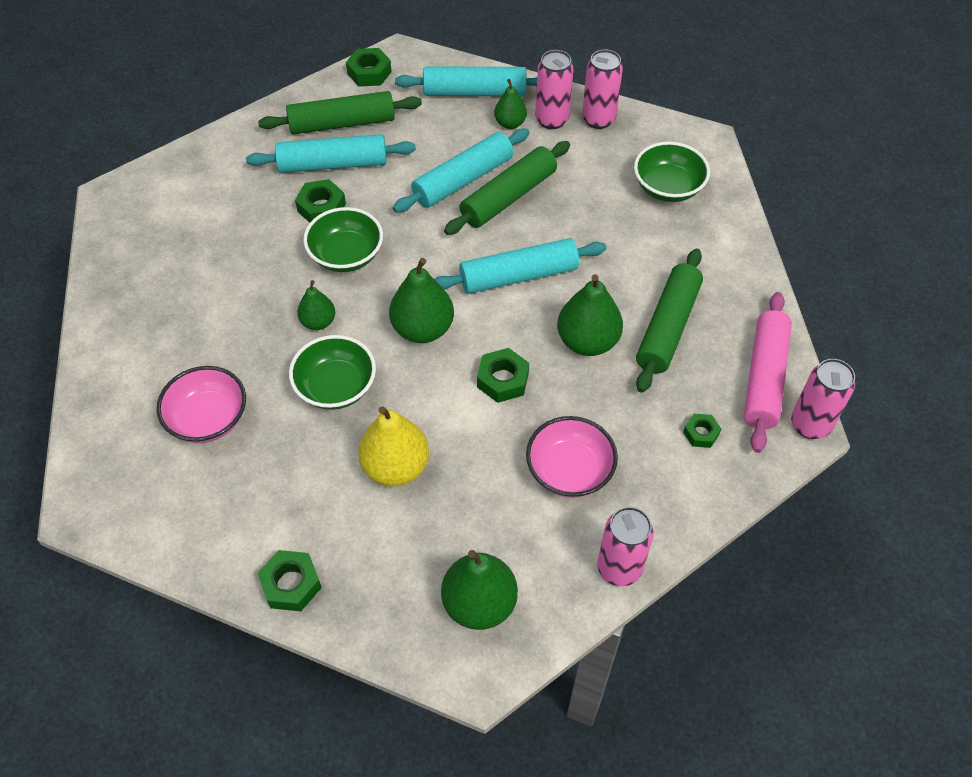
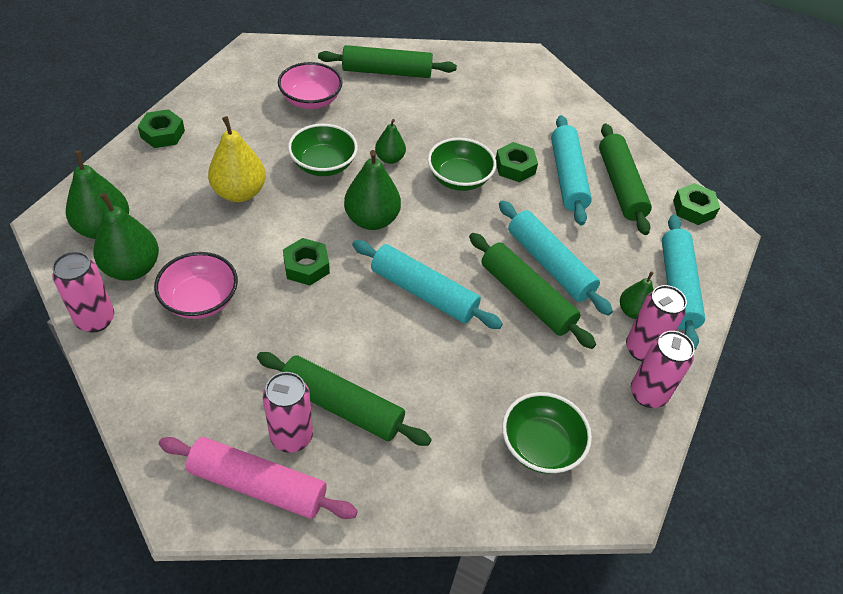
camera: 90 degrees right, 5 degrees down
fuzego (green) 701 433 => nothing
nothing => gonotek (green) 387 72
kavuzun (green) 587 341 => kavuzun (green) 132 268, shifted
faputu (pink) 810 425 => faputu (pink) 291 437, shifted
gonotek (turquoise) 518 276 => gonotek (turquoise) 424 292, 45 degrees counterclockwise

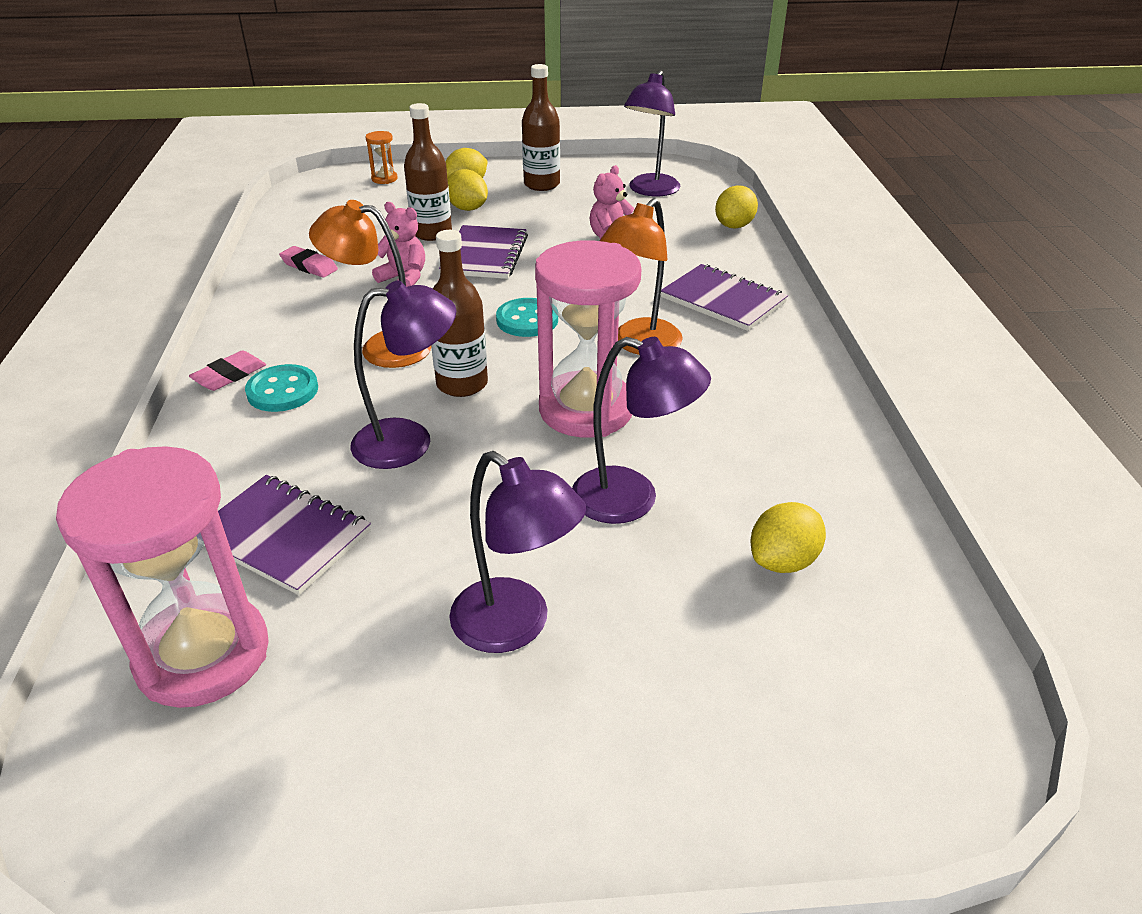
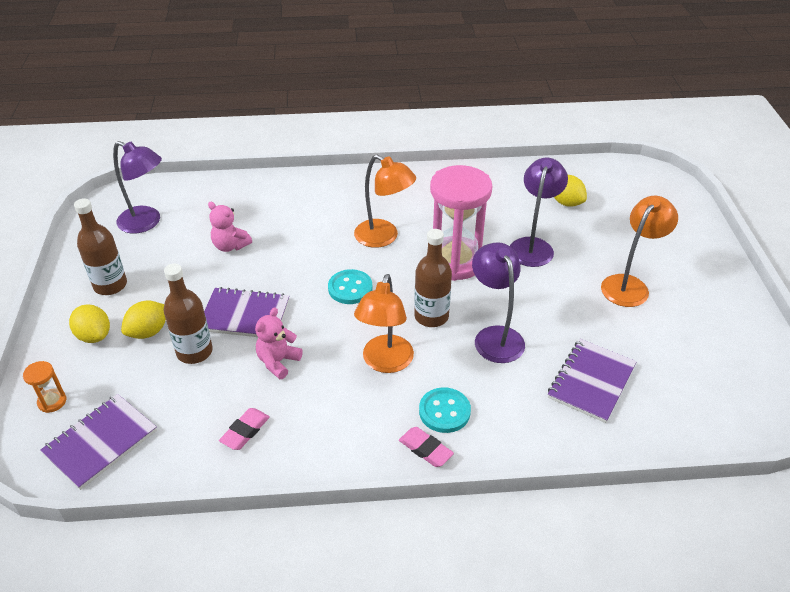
camera: 90 degrees left, 5 degrees up
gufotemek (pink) 203 655 => nothing
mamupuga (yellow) 734 226 => nothing
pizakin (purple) 723 300 => pizakin (purple) 101 442, shifted
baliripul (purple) 515 626 => baliripul (orange) 629 285

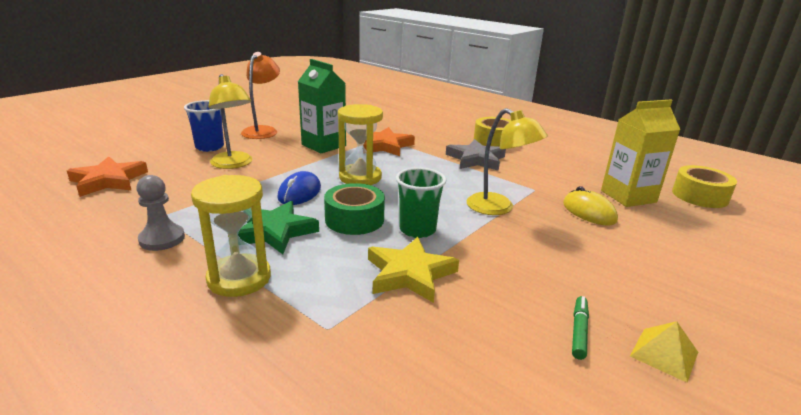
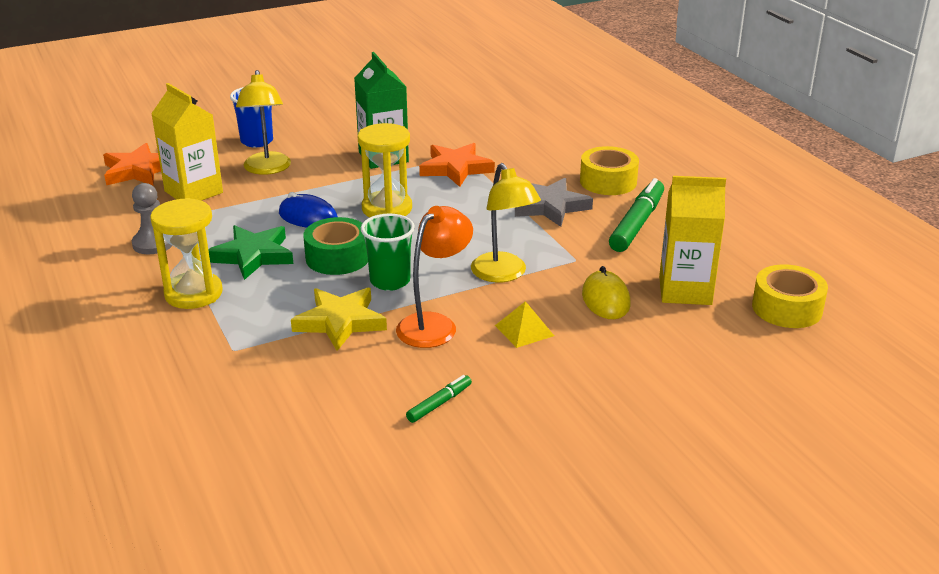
camera: 25 degrees right, 5 degrees up
nothing => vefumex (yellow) 193 192
nothing => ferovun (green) 637 224
baliripul (orange) 263 130 => baliripul (orange) 434 324, shifted
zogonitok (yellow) 664 354 => zogonitok (yellow) 524 330, shifted
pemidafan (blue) 299 193 => pemidafan (blue) 308 217, 75 degrees clockwise

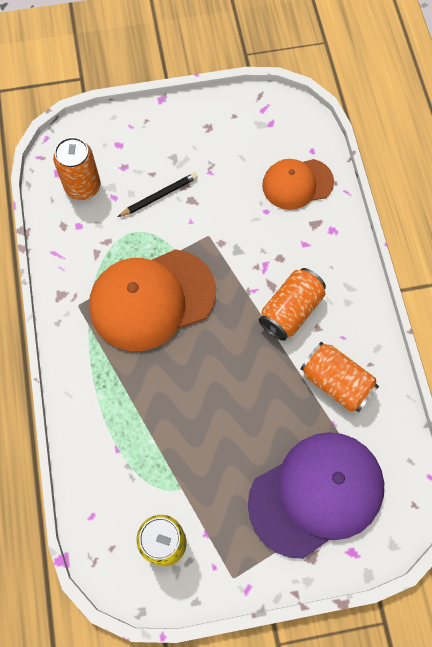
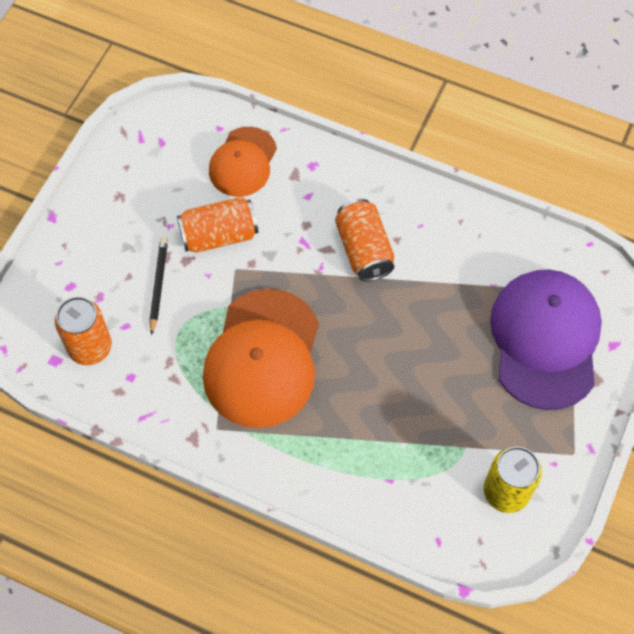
camera: 55 degrees left, 5 degrees down
faputu (orange) 336 382 => faputu (orange) 219 235, shifted

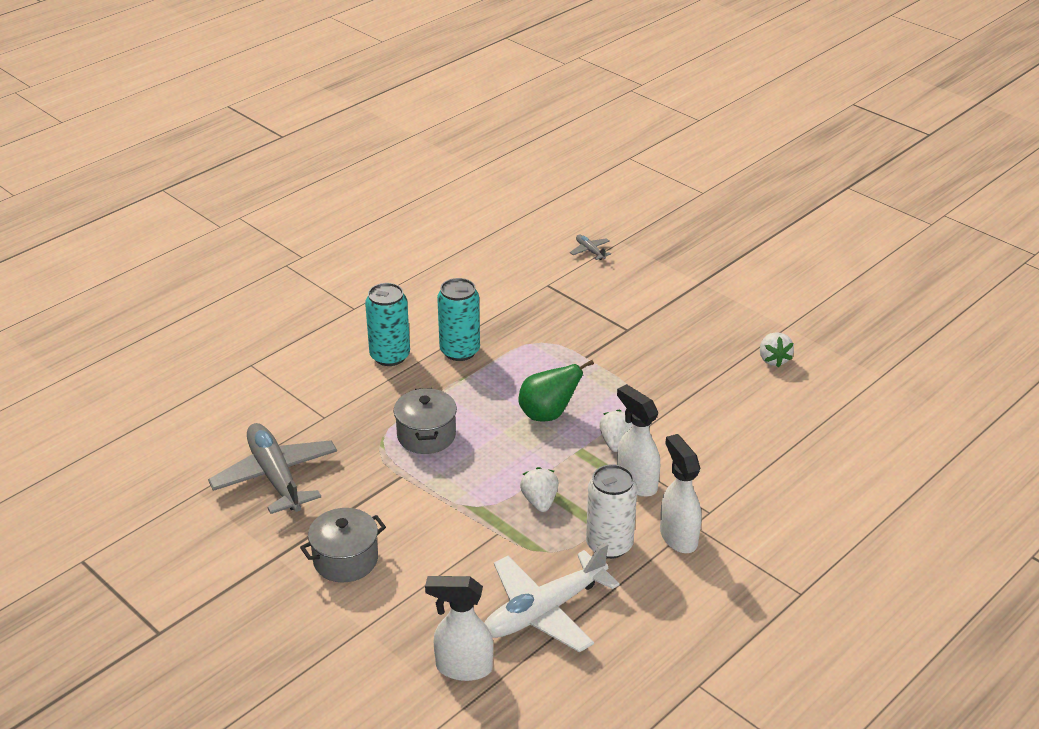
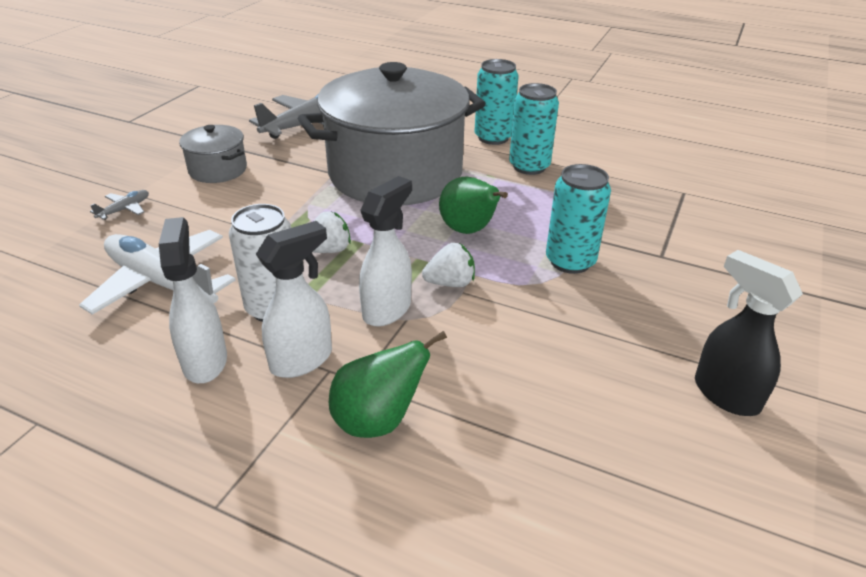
camera: 70 degrees right, 0 degrees up
nothing => kavuzun (green) 378 420
nothing => faputu (turquoise) 570 261
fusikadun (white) 463 668 => fusikadun (white) 205 361, shifted
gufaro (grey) 590 251 => gufaro (grey) 125 209, shifted
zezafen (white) 773 359 => fusikadun (black) 725 394
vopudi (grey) 426 435 => vopudi (grey) 395 174, x2.33

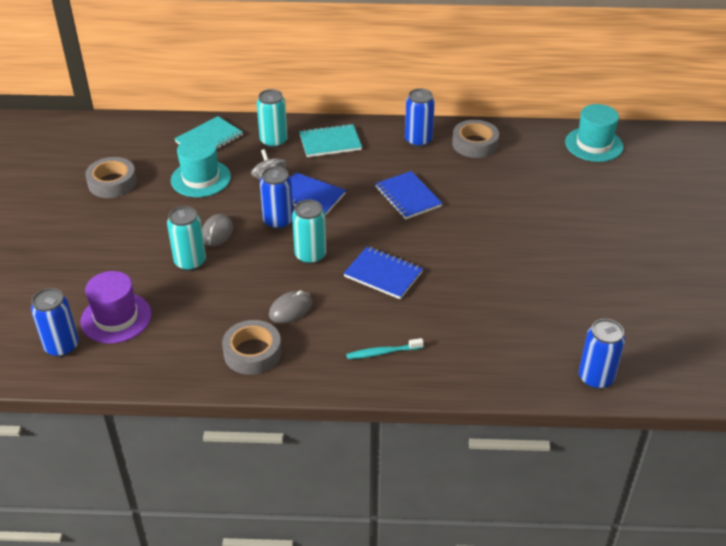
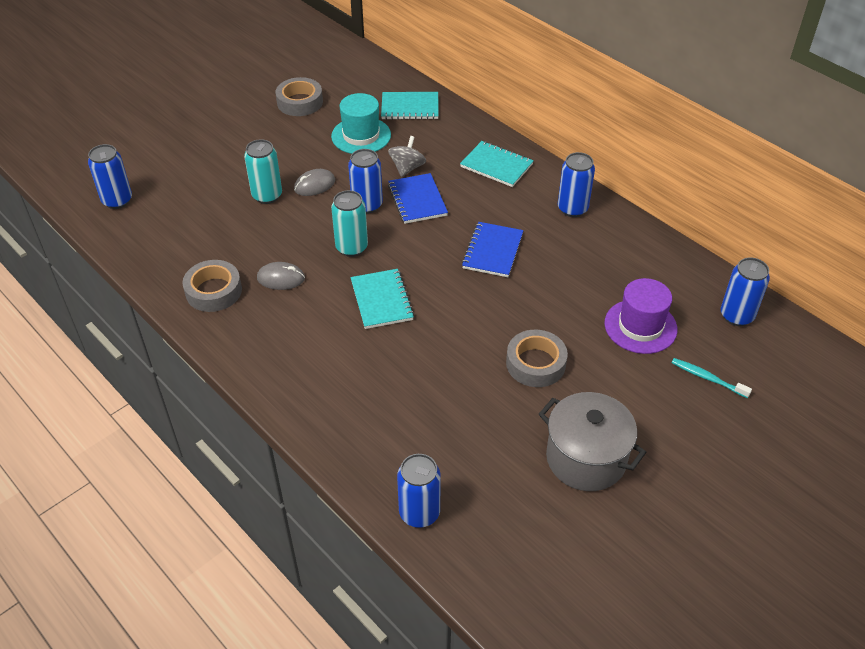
camera: 45 degrees right, 5 degrees up
faputu (turquoise) 273 141 => nothing
nothing => vopudi (grey) 586 458
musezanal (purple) 116 318 => musezanal (purple) 640 326, shifted
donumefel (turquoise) 382 352 => donumefel (turquoise) 707 378, shifted
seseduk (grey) 475 144 => seseduk (grey) 535 363, shifted
musezanal (turquoise) 594 144 => faputu (blue) 736 316
pizakin (blue) 383 274 => pizakin (turquoise) 381 300

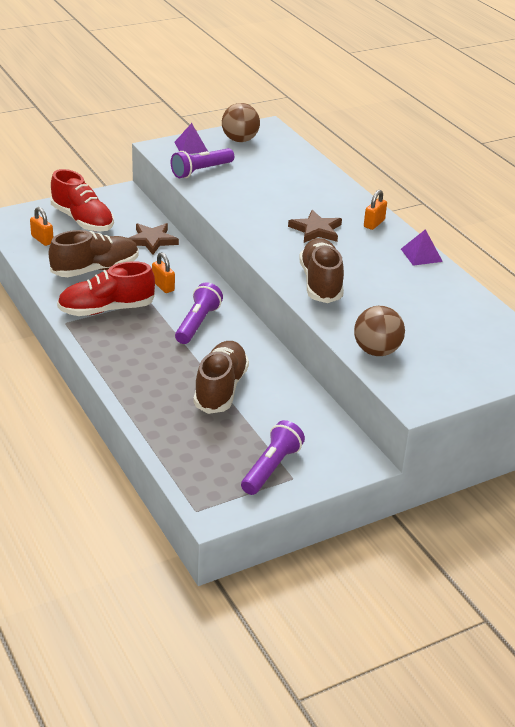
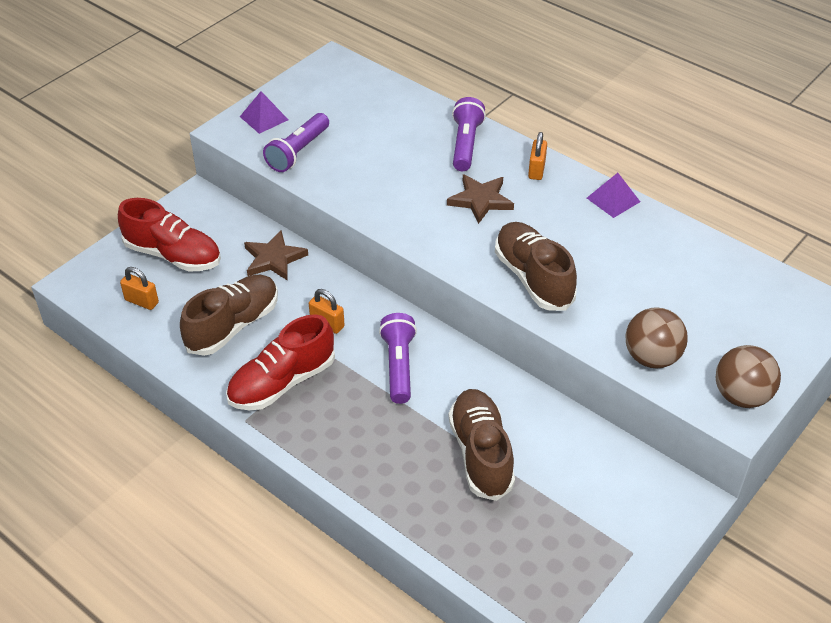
camera: 20 degrees left, 10 degrees up
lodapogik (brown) 240 140 => lodapogik (brown) 741 396, shifted
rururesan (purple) 271 468 => rururesan (purple) 465 144, shifted

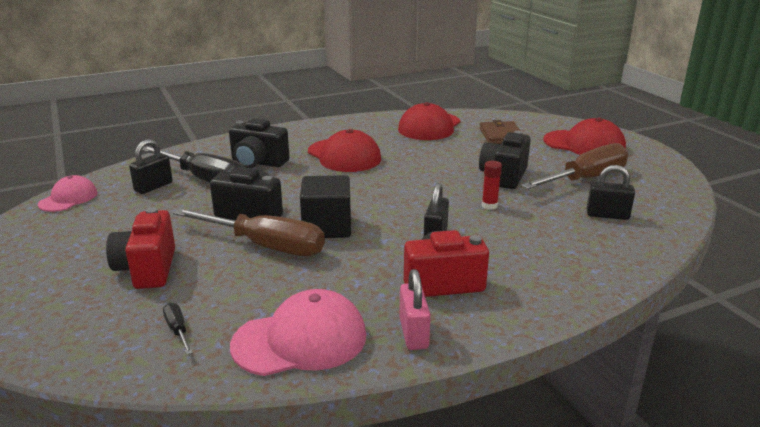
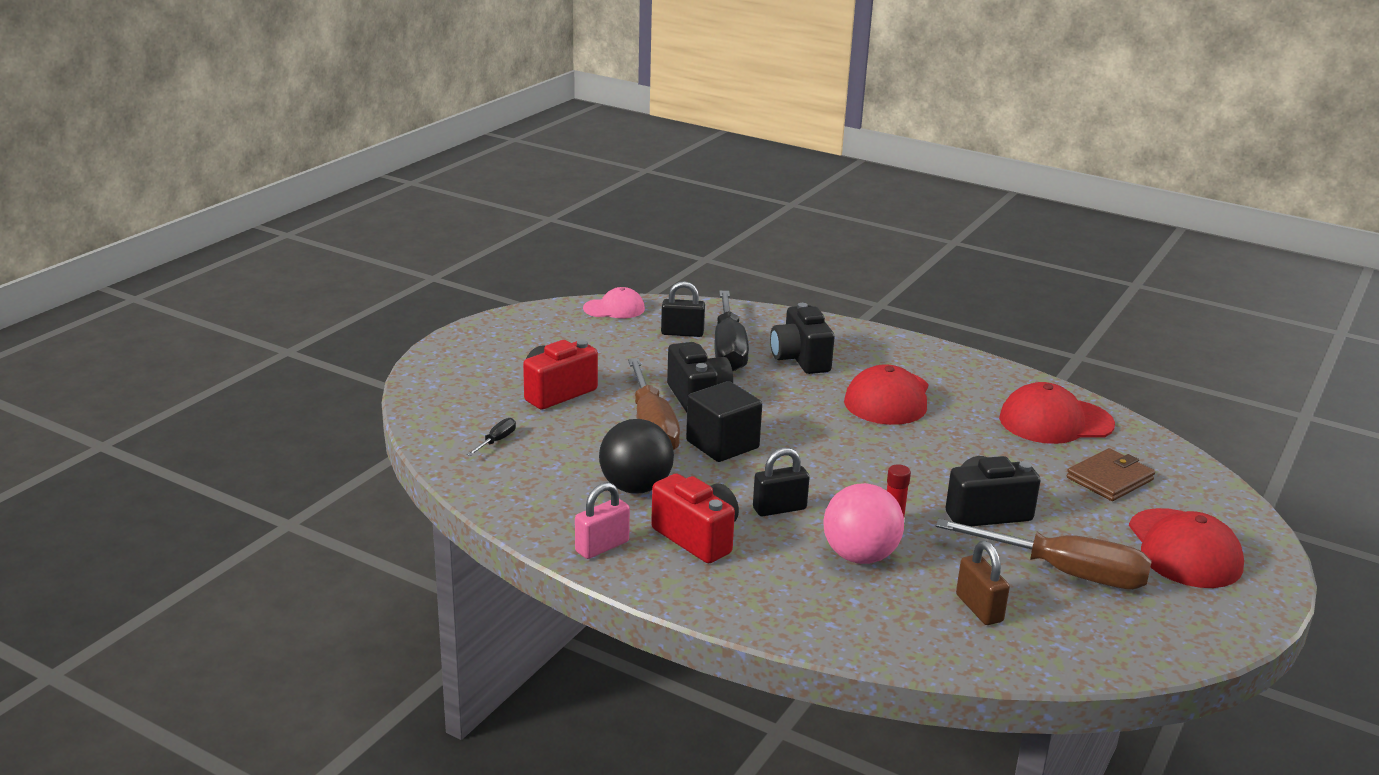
camera: 55 degrees right, 0 degrees up
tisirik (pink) 300 340 => nothing
nothing => lodapogik (black) 635 487
nothing => lodapogik (pink) 860 556
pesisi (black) 607 215 => pesisi (brown) 979 608

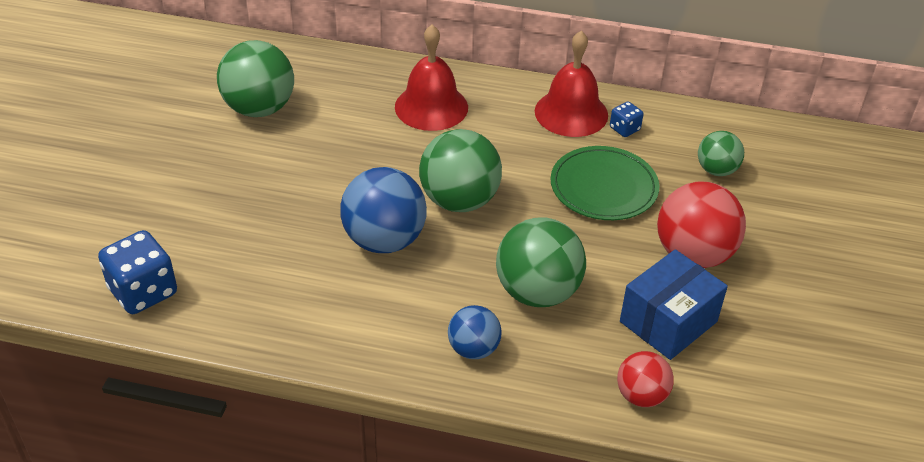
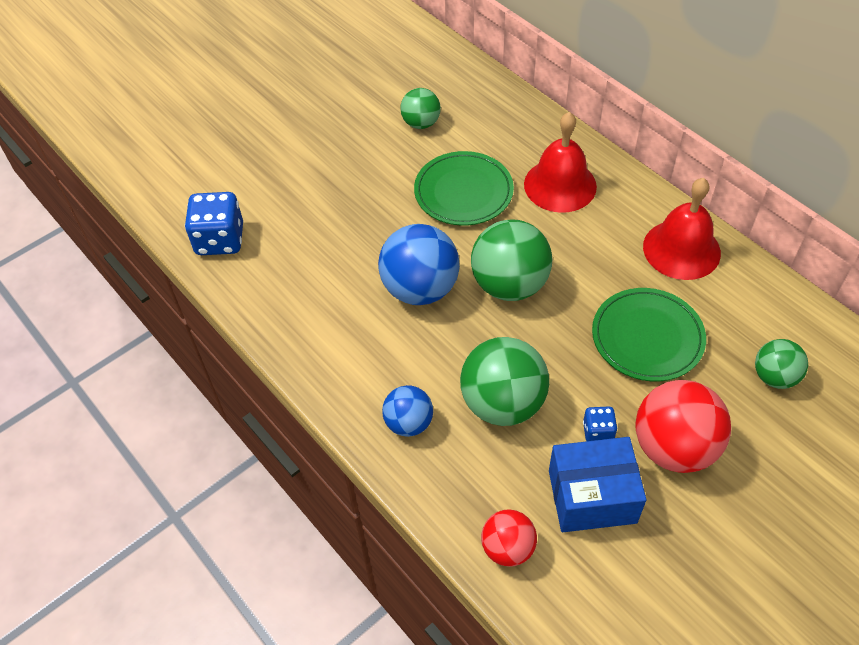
camera: 40 degrees right, 10 degrees up
nothing => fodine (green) 463 192
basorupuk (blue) 624 129 => basorupuk (blue) 598 432, shifted
lodapogik (green) 259 108 => lodapogik (green) 421 123, x0.58

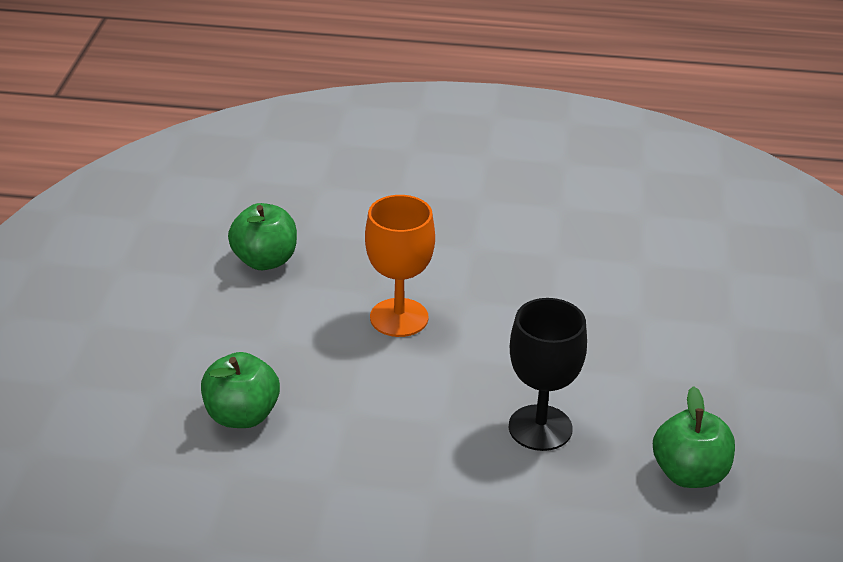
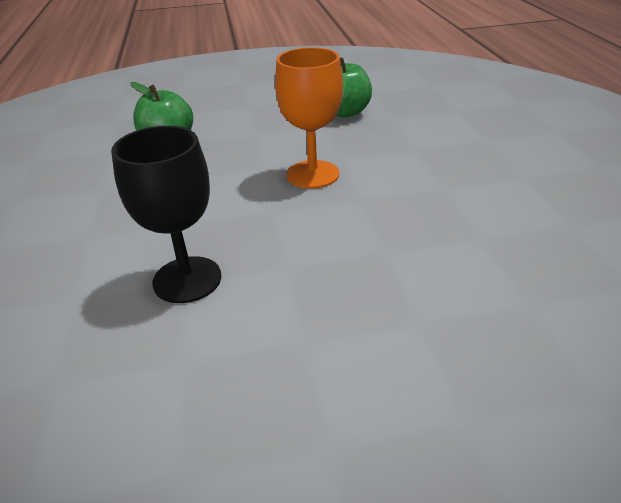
camera: 75 degrees right, 0 degrees up
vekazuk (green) 689 474 => nothing

